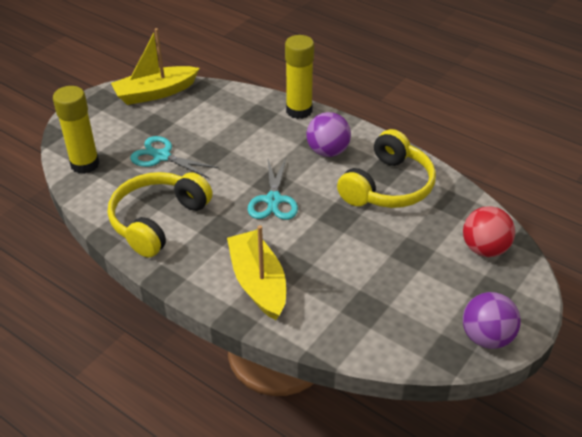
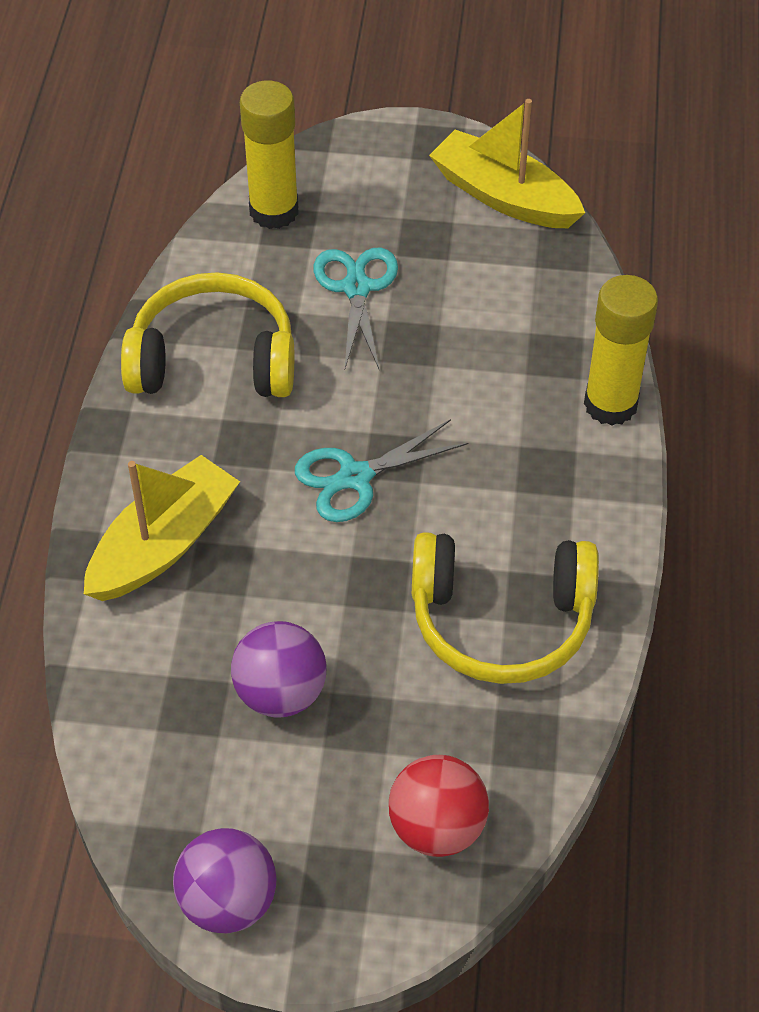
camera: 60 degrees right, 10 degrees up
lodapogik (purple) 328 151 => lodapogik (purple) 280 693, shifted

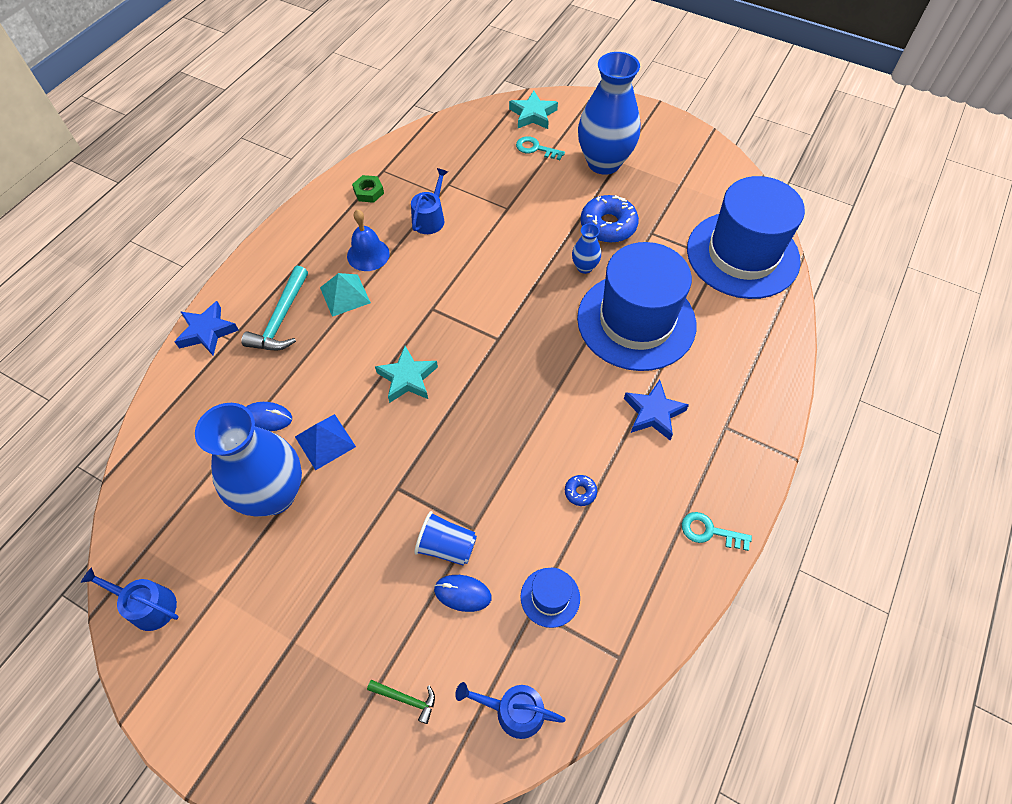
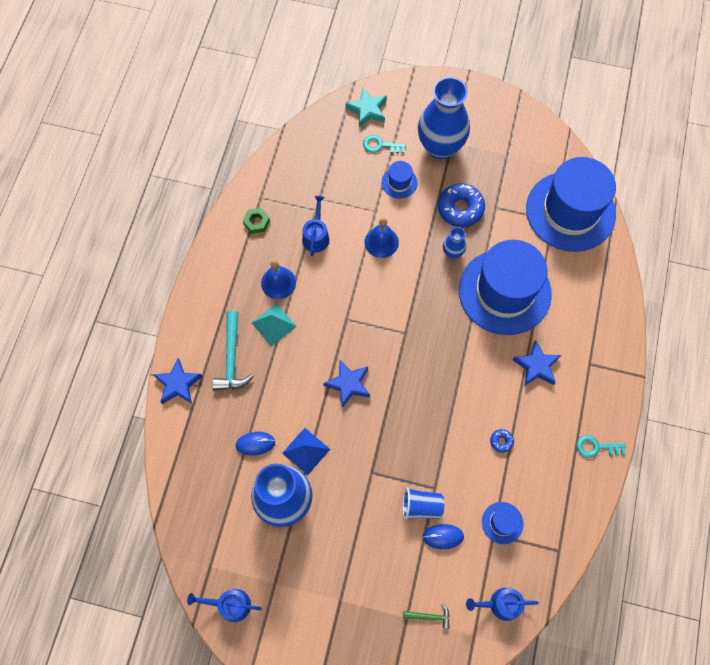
camera: 15 degrees left, 10 degrees up
nothing => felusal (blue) 381 242
nothing => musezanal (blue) 399 182
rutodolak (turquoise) 407 378 => rutodolak (blue) 348 384

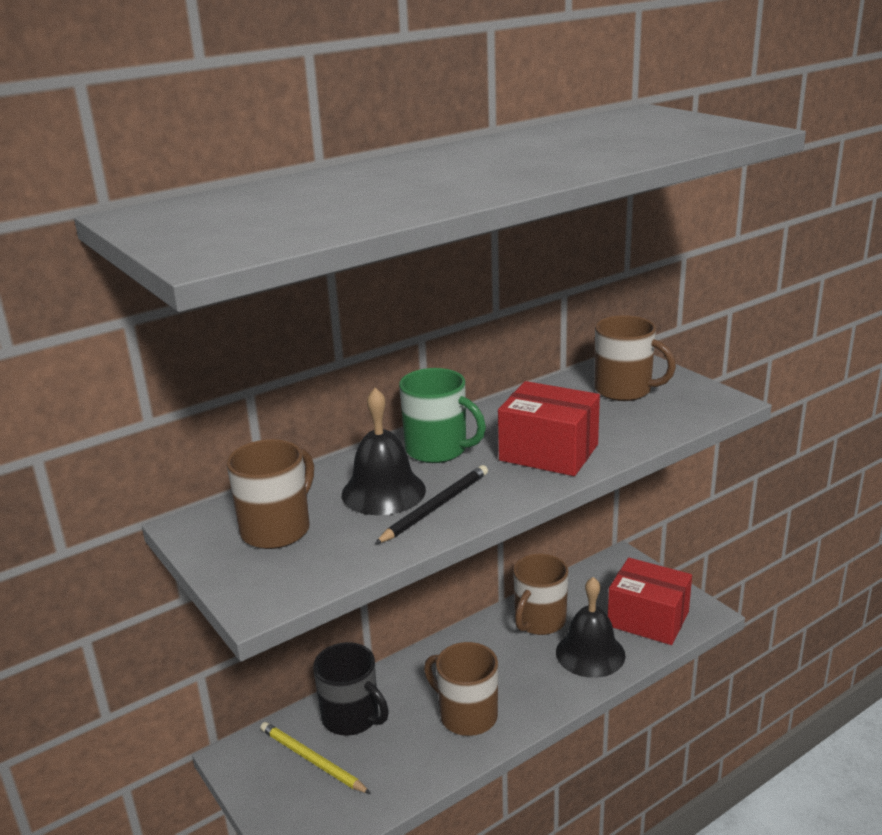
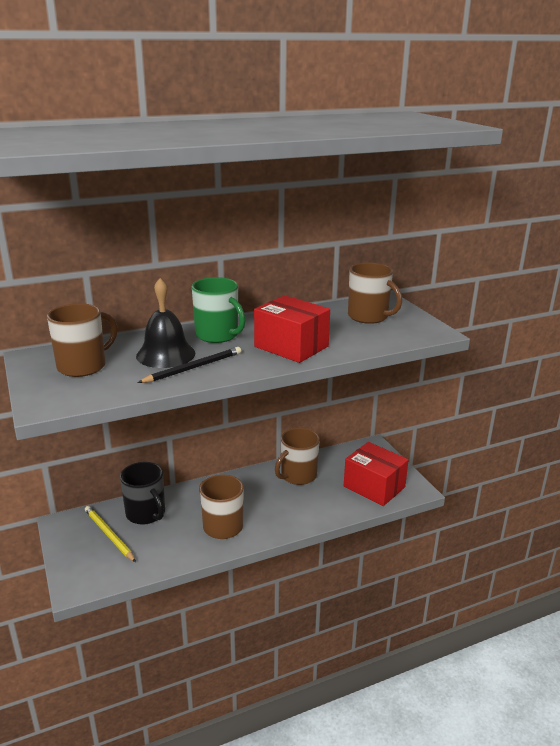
camera: 10 degrees right, 0 degrees up
felusal (black) 590 653 => nothing

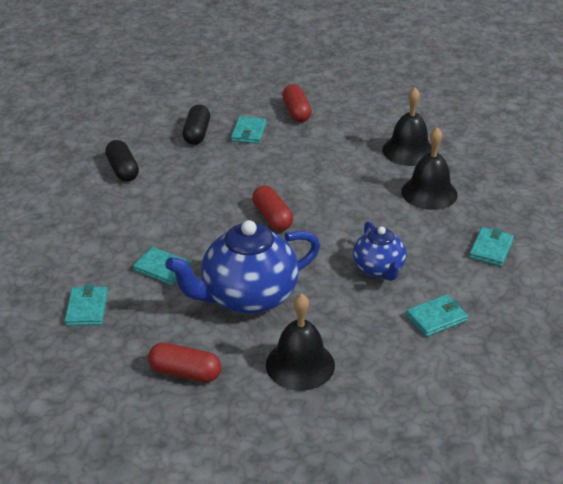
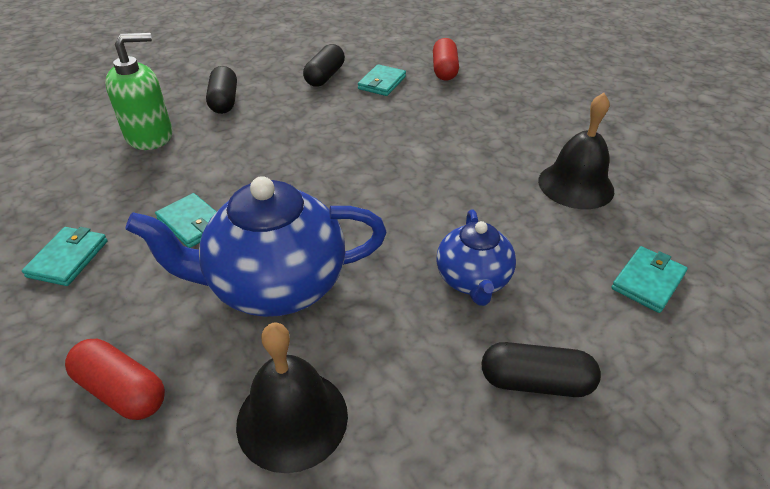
camera: 15 degrees right, 5 degrees up
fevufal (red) 272 217 => nothing
felusal (black) 408 151 => nothing
nothing => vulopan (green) 150 136
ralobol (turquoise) 436 318 => fevufal (black) 535 382

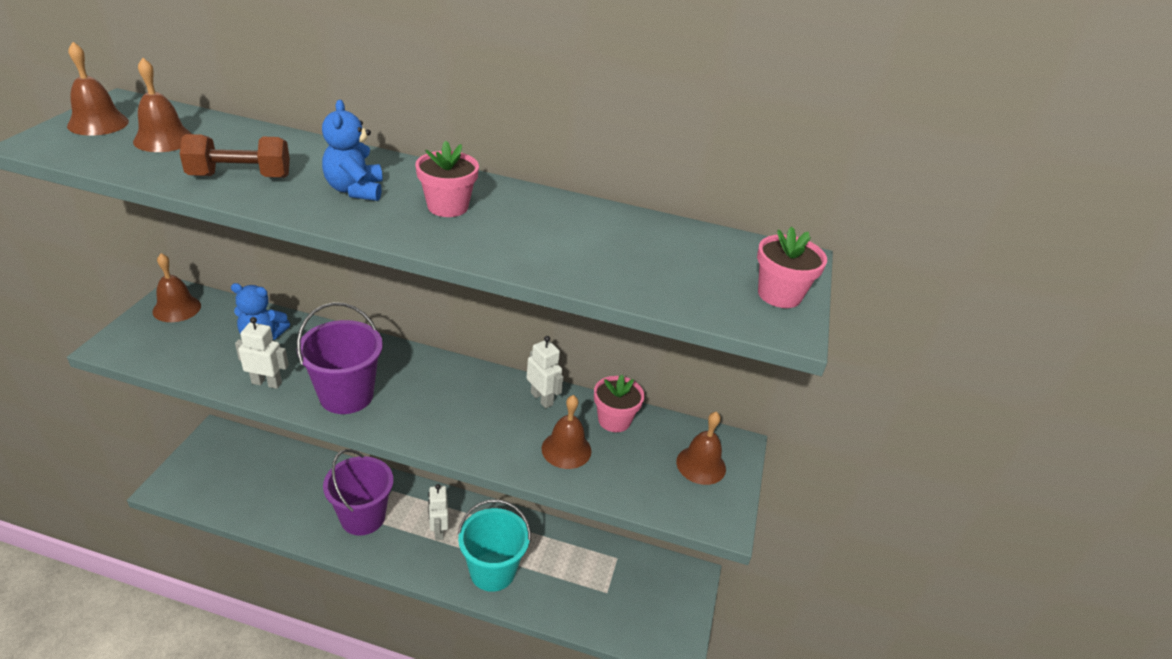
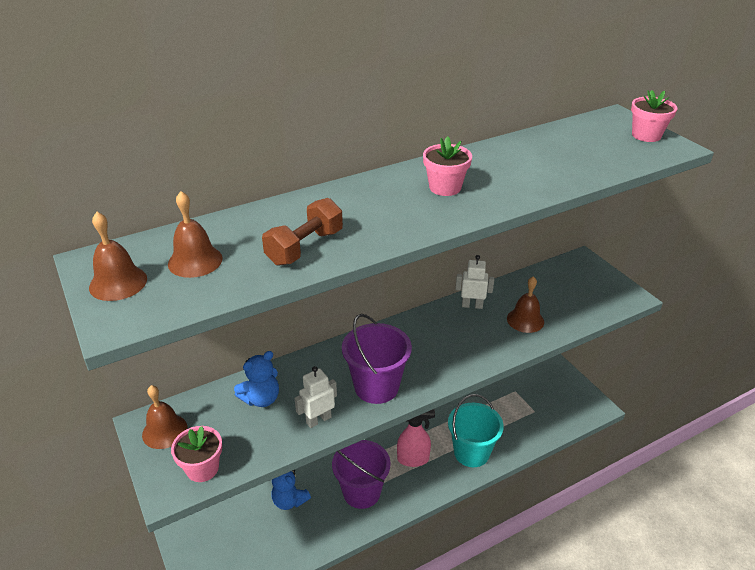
camera: 40 degrees left, 0 degrees up
felusal (brown) 701 465 => nothing
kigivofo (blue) 355 190 => kigivofo (blue) 289 501, shifted
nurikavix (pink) 614 420 => nurikavix (pink) 202 468, shifted
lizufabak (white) 438 530 => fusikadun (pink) 413 459

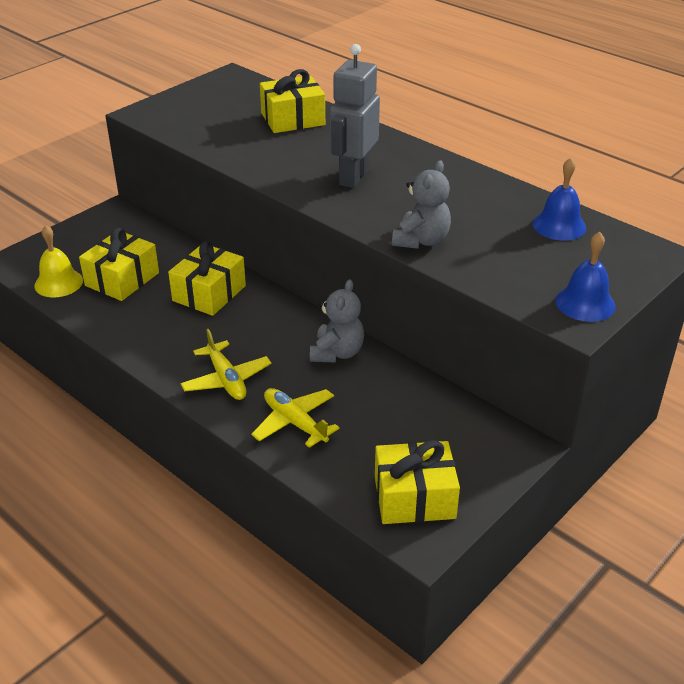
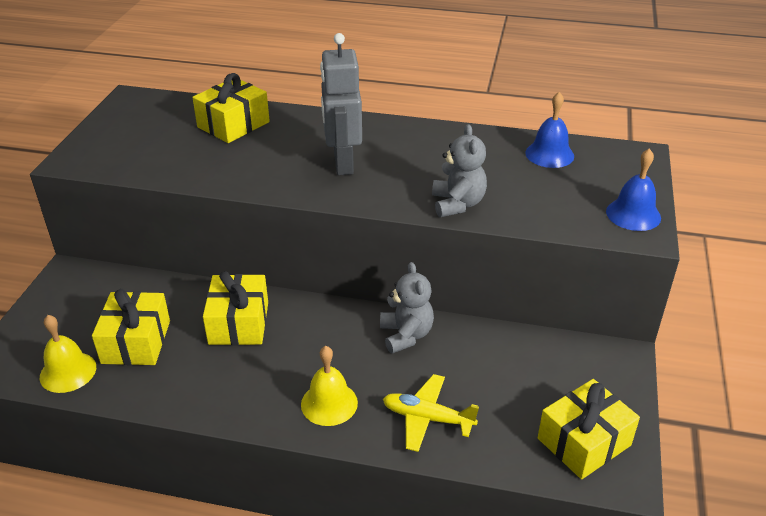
camera: 30 degrees left, 0 degrees up
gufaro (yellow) 226 379 => felusal (yellow) 329 403

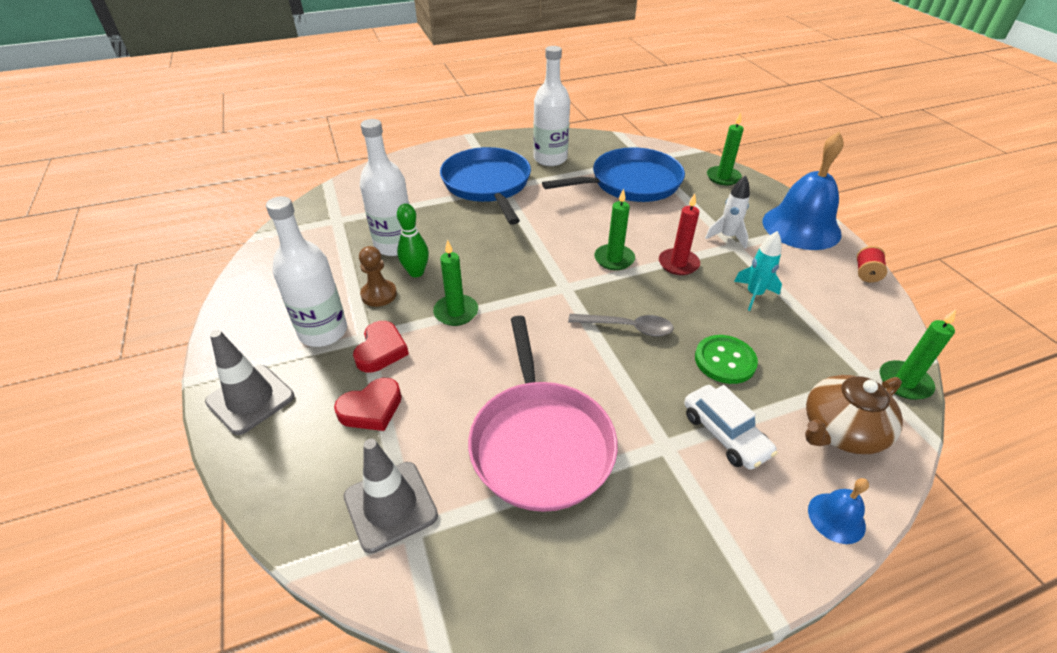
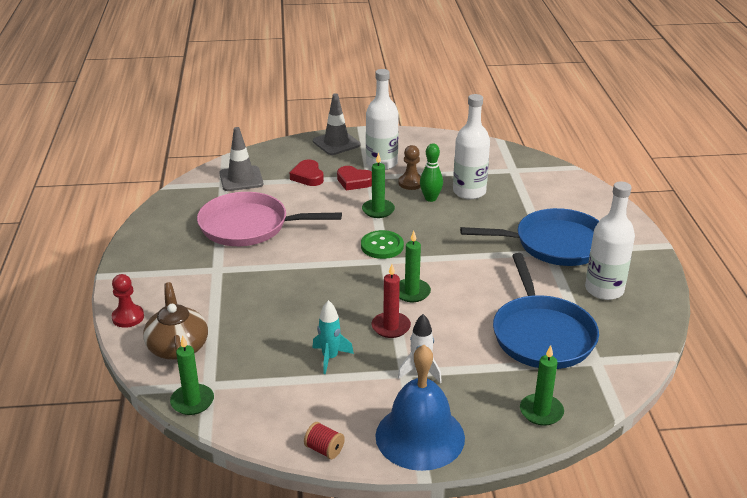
camera: 105 degrees right, 10 degrees down
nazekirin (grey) 627 327 => nothing
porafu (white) 725 434 => nothing
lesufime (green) 725 361 => lesufime (green) 382 246, shifted
felusal (blue) 836 517 => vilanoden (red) 128 317

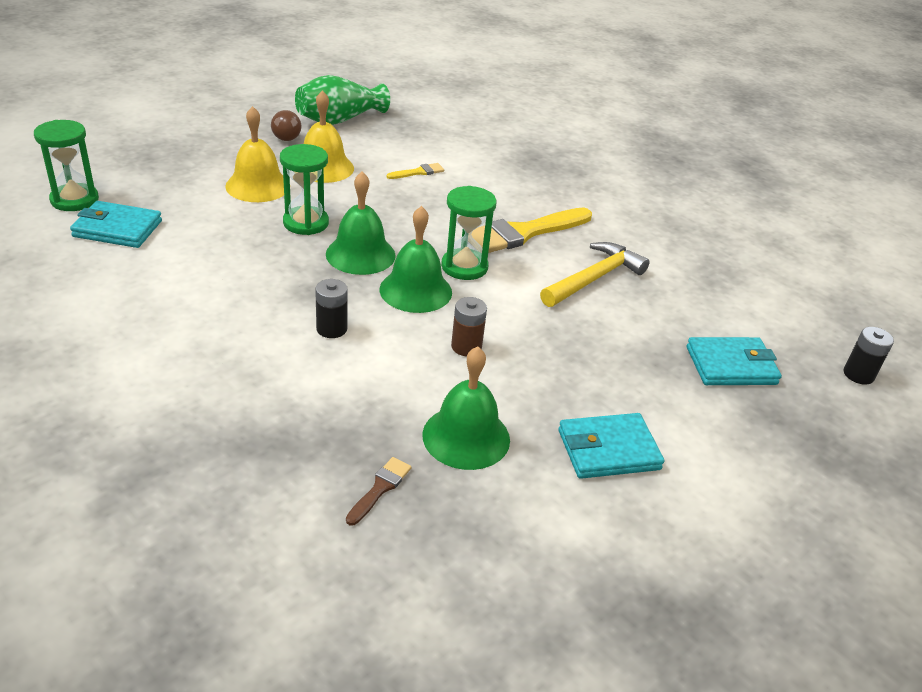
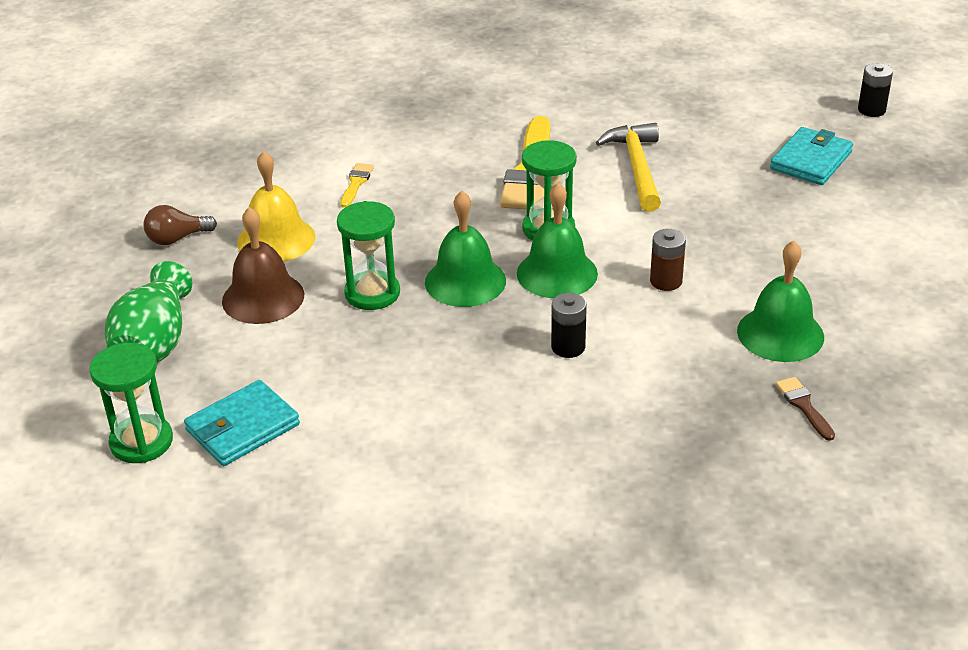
camera: 45 degrees left, 0 degrees up
ralobol (turquoise) 608 450 => nothing
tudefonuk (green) 339 120 => tudefonuk (green) 154 344, shifted
felusal (yellow) 258 186 => felusal (brown) 263 297
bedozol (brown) 285 136 => bedozol (brown) 177 238, 135 degrees clockwise

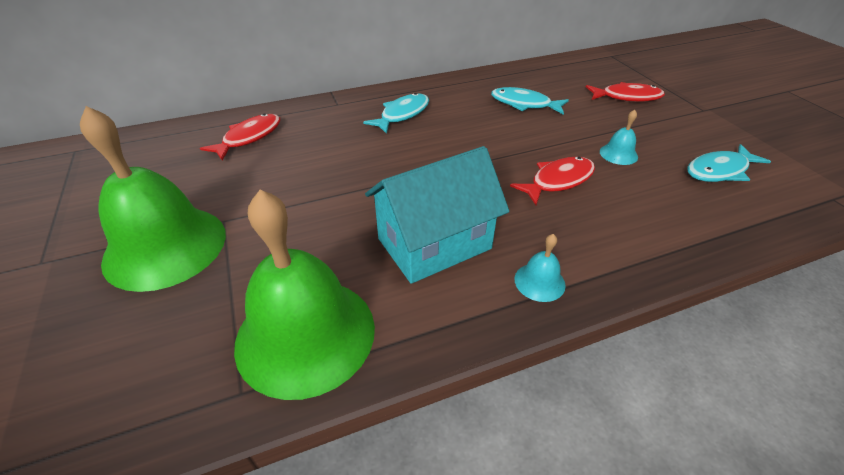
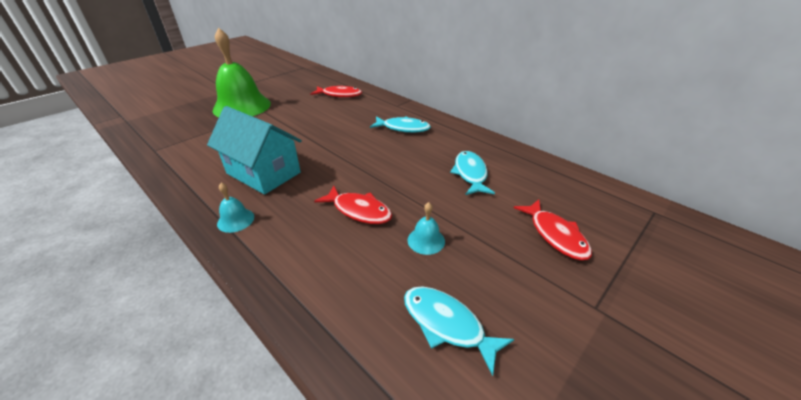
camera: 65 degrees right, 5 degrees down
felusal (green) 305 334 => nothing

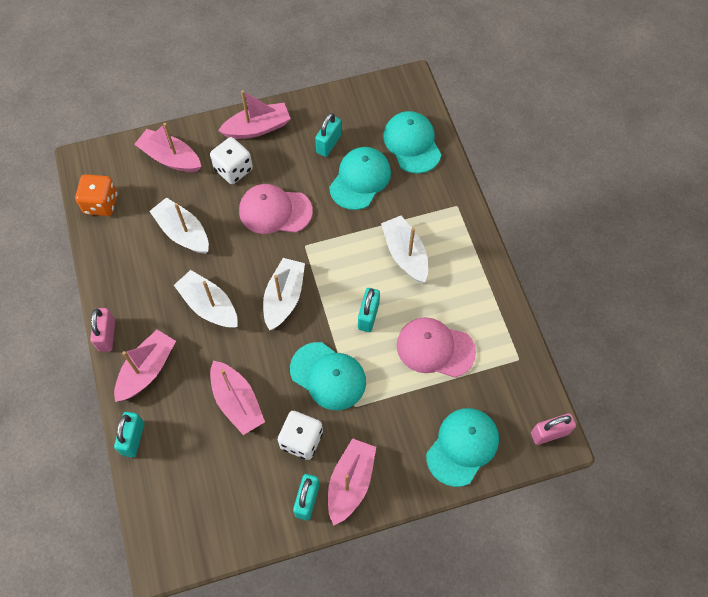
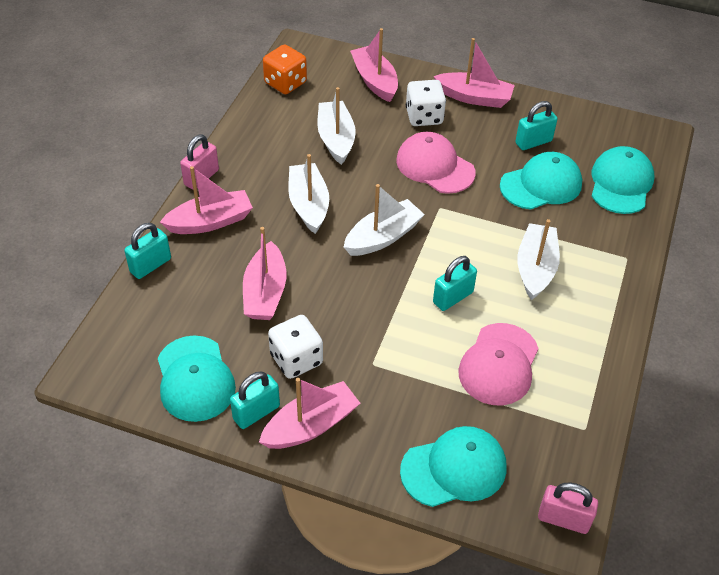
camera: 35 degrees right, 15 degrees down
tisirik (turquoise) 328 376 => tisirik (turquoise) 195 379, shifted
tisirik (pink) 435 348 => tisirik (pink) 499 364, 120 degrees counterclockwise

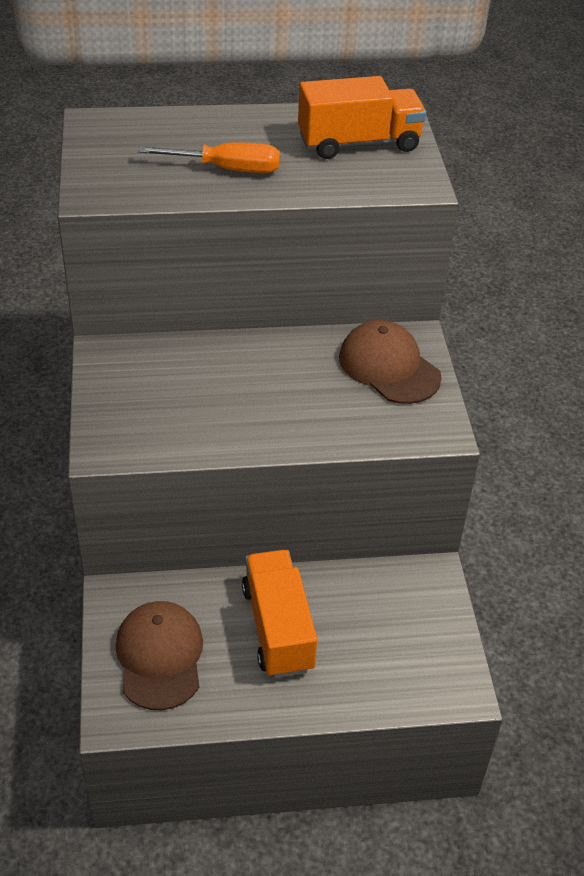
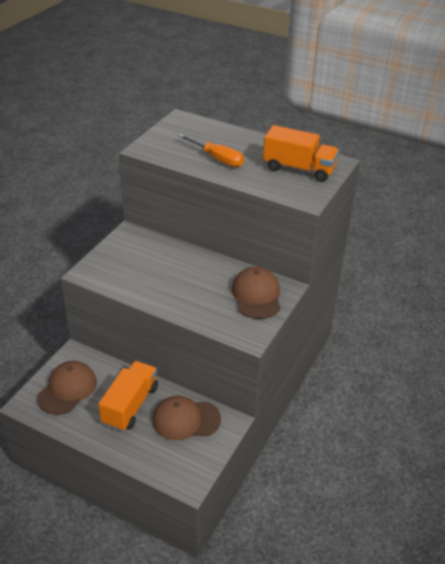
camera: 35 degrees right, 5 degrees down
nothing => tisirik (brown) 186 419

